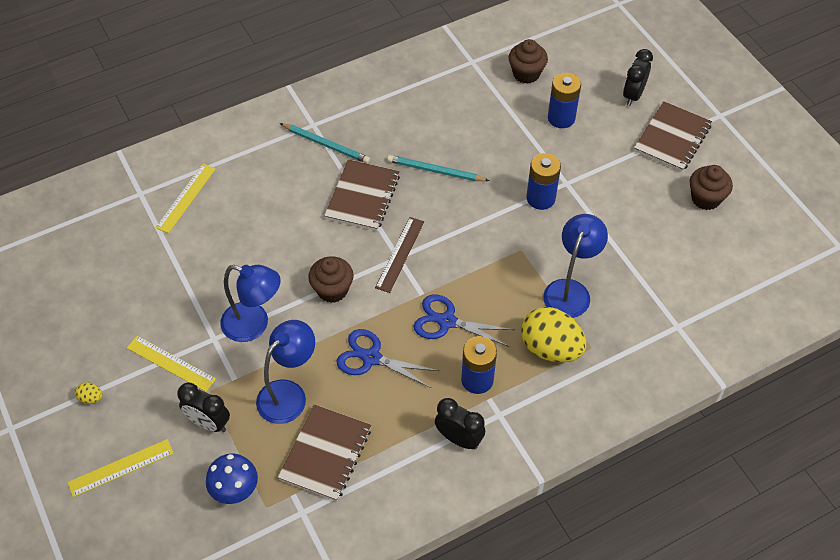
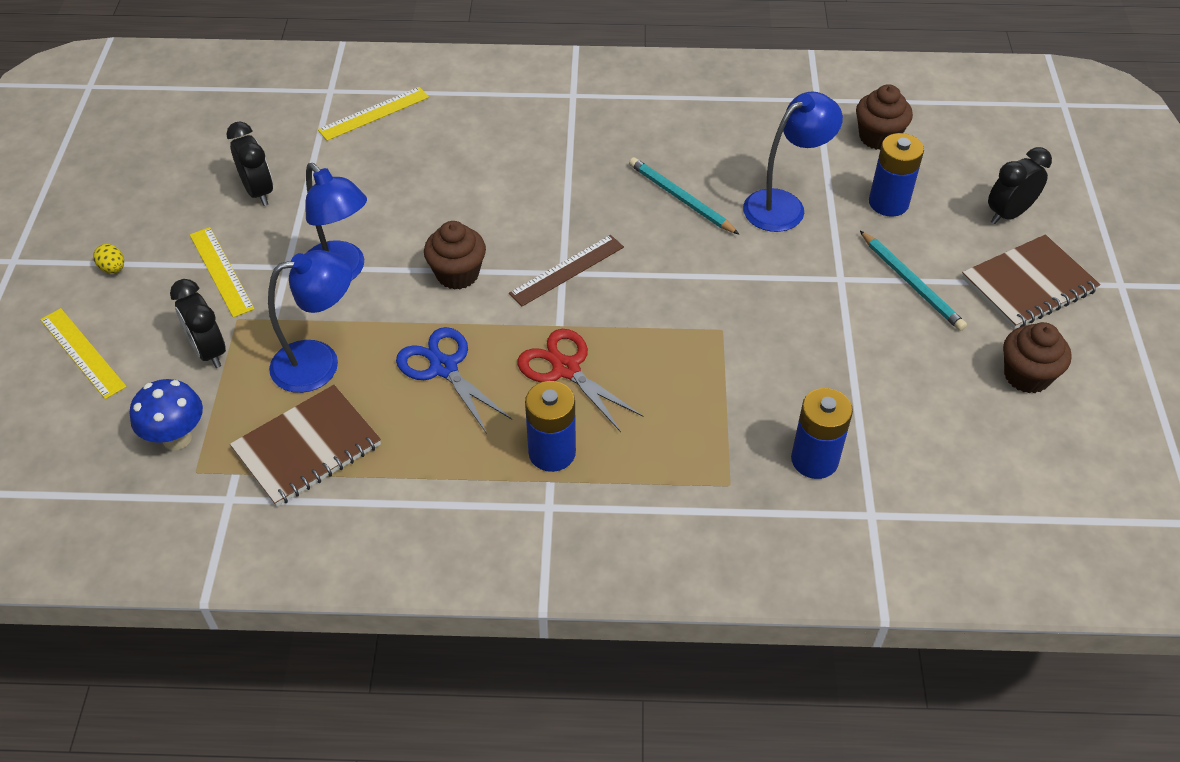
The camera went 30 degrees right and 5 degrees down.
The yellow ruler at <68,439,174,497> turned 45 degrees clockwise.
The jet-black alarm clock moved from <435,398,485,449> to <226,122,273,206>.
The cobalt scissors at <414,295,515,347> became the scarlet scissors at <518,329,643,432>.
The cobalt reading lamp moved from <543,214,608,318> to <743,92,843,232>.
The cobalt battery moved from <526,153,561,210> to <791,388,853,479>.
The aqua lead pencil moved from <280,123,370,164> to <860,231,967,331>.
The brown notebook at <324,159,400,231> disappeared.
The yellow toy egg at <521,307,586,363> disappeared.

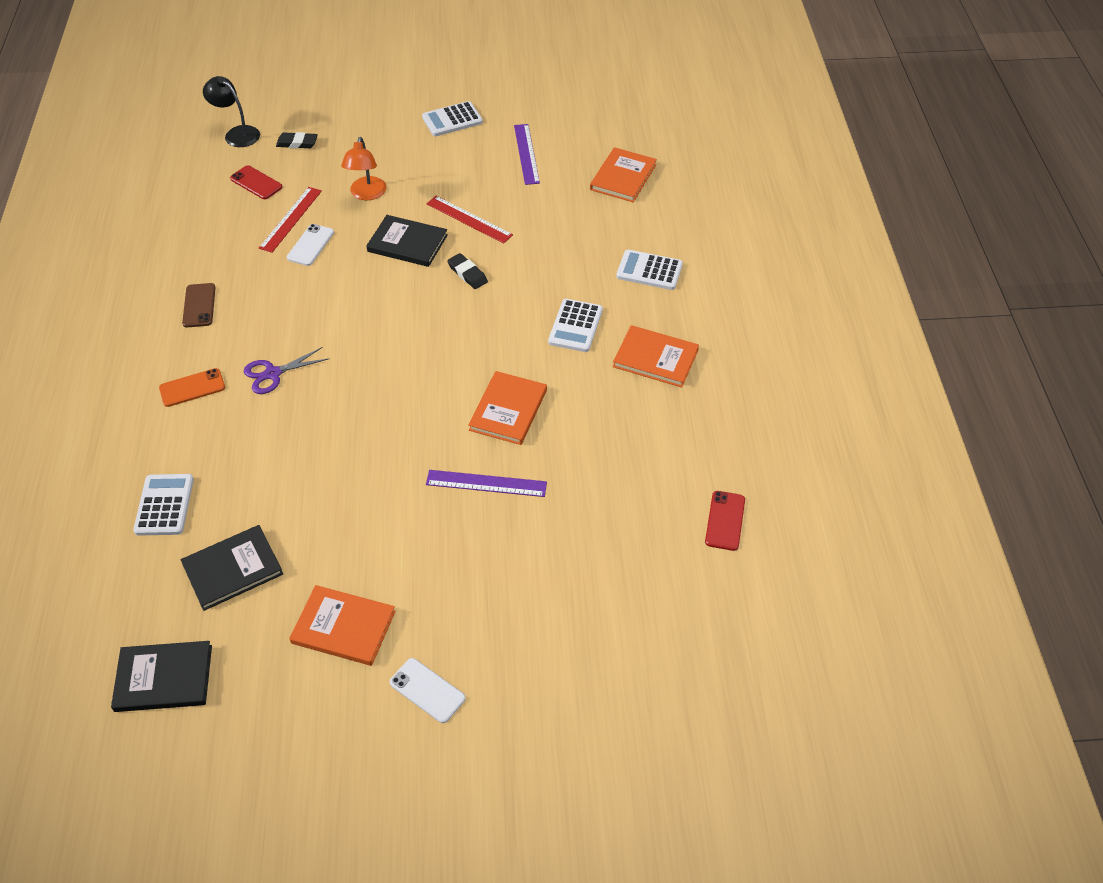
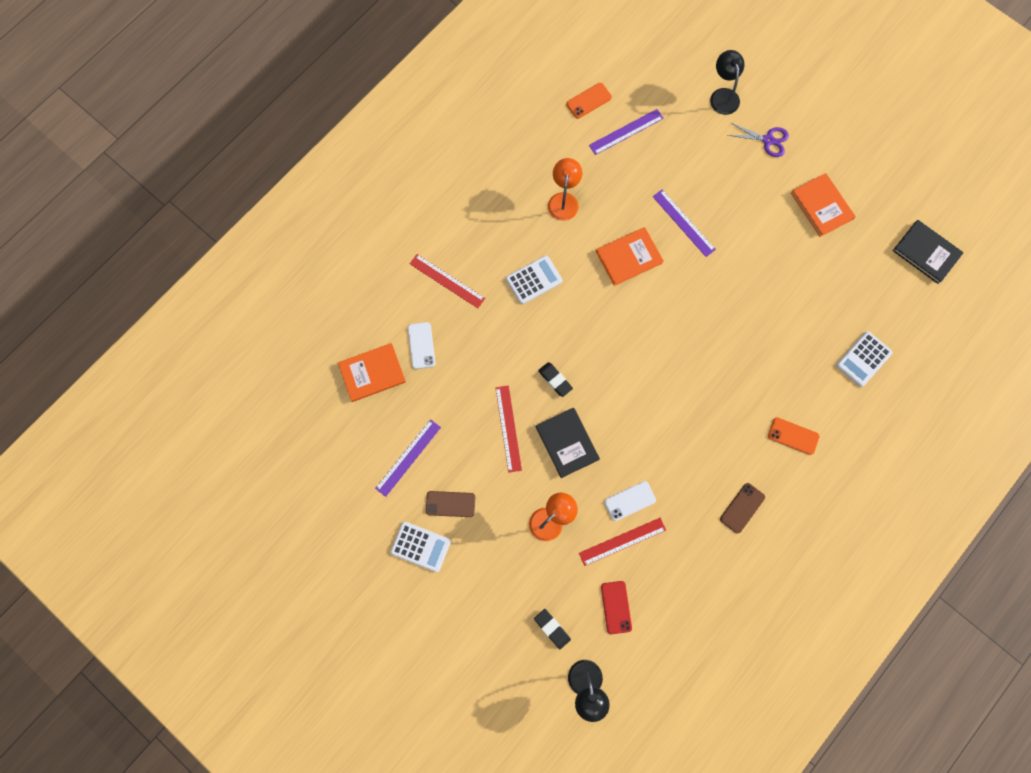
The camera went 135 degrees left and 25 degrees up.
The pure white smartphone moved from <390,658,465,723> to <408,322,435,369>.
The pure white adding machine at <616,250,683,290> was replaced by the scarlet ruler at <410,254,485,308>.
The brown smartphone at <426,491,475,517> appeared.
The jet-black gum eraser at <447,253,488,289> turned 45 degrees counterclockwise.
The bright orange reading lamp at <548,158,582,221> appeared.
The scarlet smartphone at <705,491,745,551> became the bright orange smartphone at <566,83,612,119>.
The royal purple ruler at <589,109,664,155> appeared.
The jet-black reading lamp at <710,50,744,115> appeared.
The royal purple scissors moved from <244,347,328,394> to <728,123,789,157>.
The jet-black book at <181,525,283,611> disappeared.
The bright orange book at <613,325,699,388> disappeared.

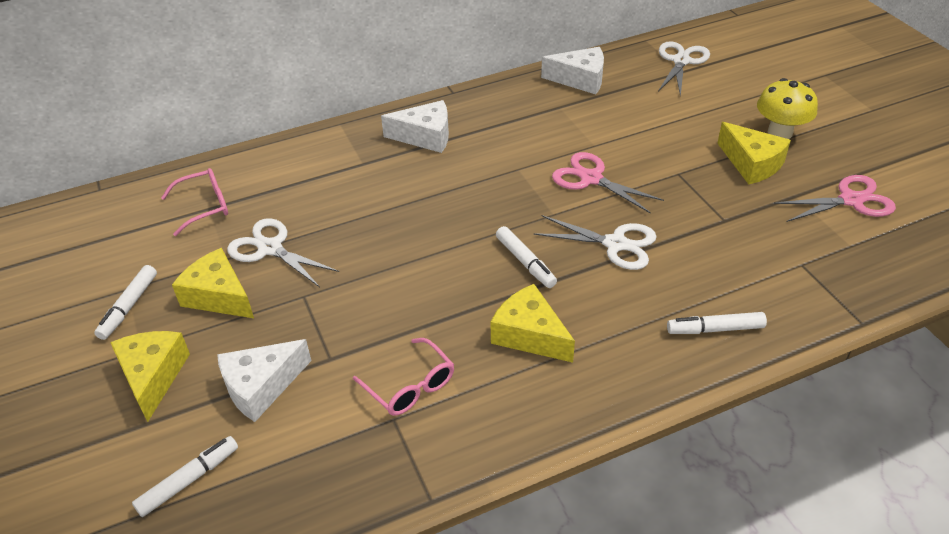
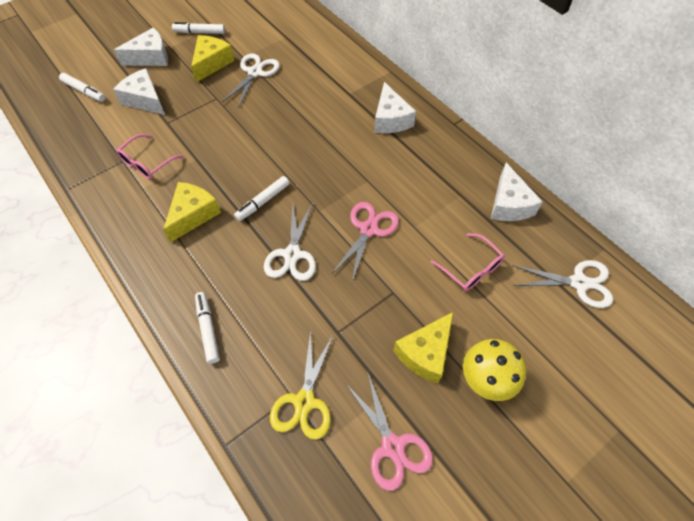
The camera went 75 degrees right and 15 degrees up.
The yellow cheese wedge at <110,331,190,422> became the pure white cheese wedge at <114,28,168,66>.
The yellow scissors at <270,330,334,440> appeared.
The rosy glasses moved from <161,168,228,236> to <430,233,505,291>.

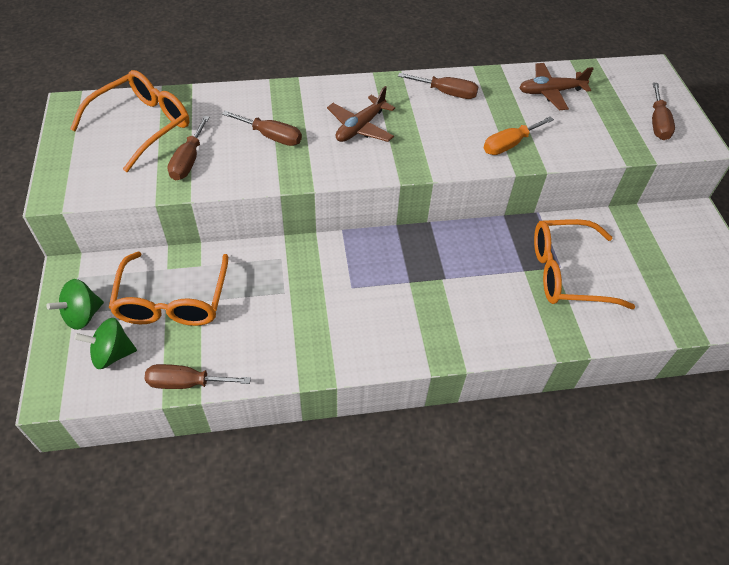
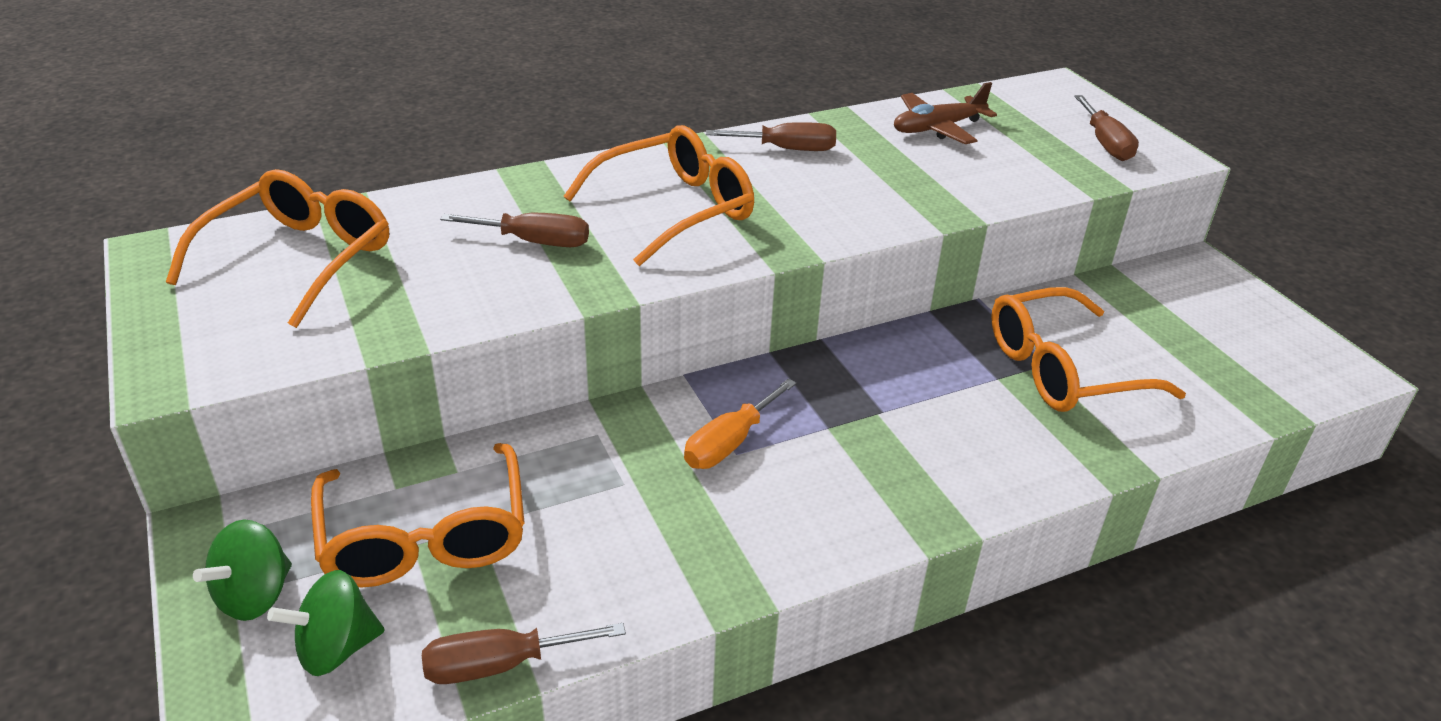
The camera went 15 degrees left and 15 degrees down.
The brown plane at <327,86,395,142> was replaced by the bright orange glasses at <564,125,754,266>.
The bright orange hand screwdriver moved from <484,117,554,155> to <684,378,796,469>.
The brown hand screwdriver at <167,116,210,180> disappeared.

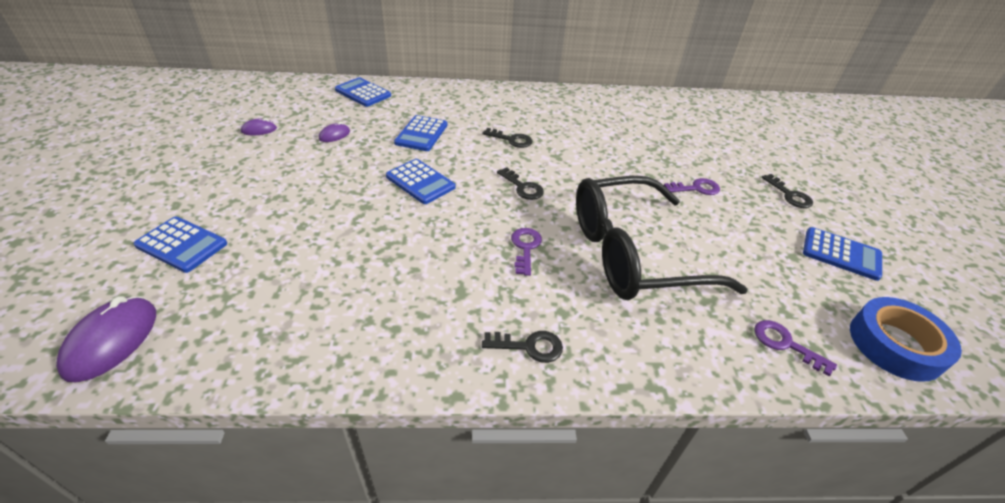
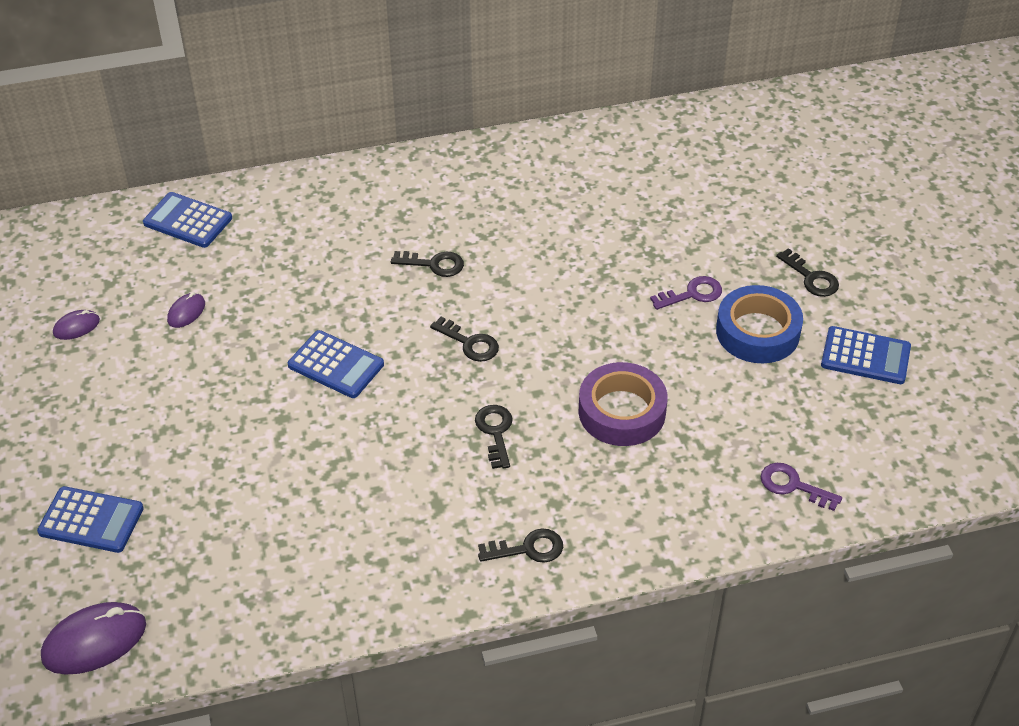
The camera went 10 degrees left and 5 degrees up.
The royal purple PC mouse at <56,296,156,382> turned 60 degrees clockwise.
The royal purple key at <511,228,542,276> became the jet-black key at <475,405,513,469>.
The jet-black glasses at <576,176,748,300> was replaced by the royal purple roll of tape at <579,362,668,446>.
The cobalt roll of tape moved from <850,297,962,382> to <716,285,803,363>.
The cobalt adding machine at <394,115,447,151> disappeared.

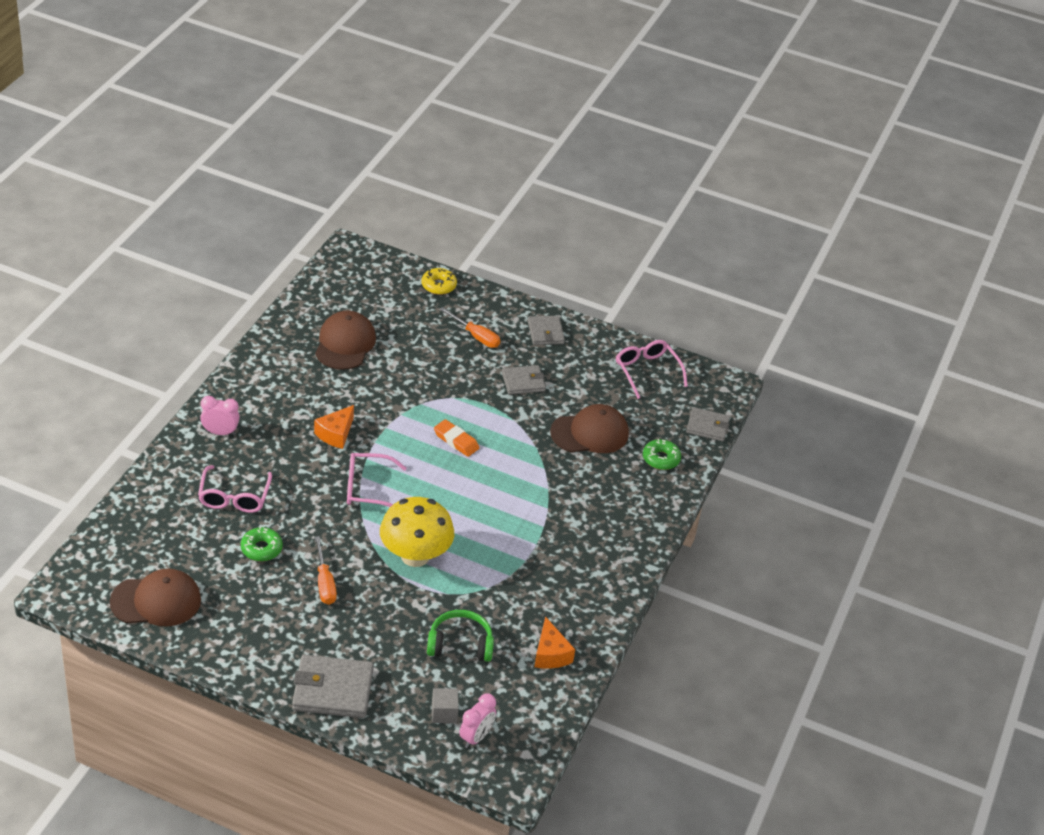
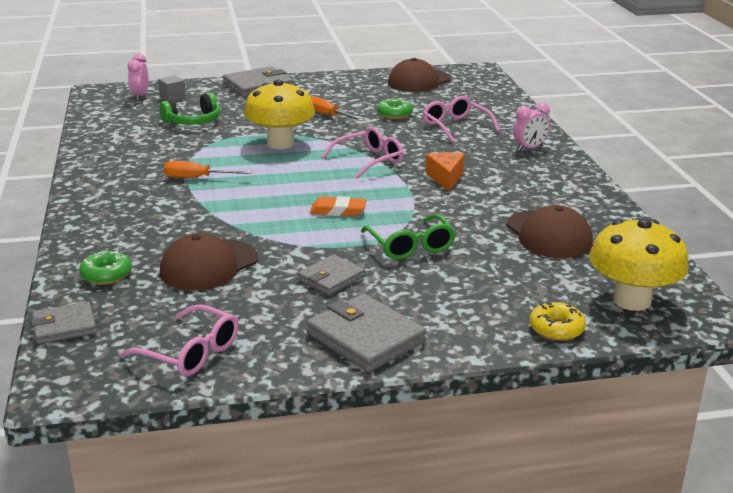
The camera went 150 degrees right and 15 degrees down.
The bright orange hand screwdriver moved from <440,307,500,348> to <164,161,251,178>.
The ash-grey card wallet at <528,316,565,345> changed to 1.60 times the size.
The green glasses at <361,214,456,260> appeared.
The yellow toadstool at <589,219,689,311> appeared.
The bright orange cheese wedge at <534,616,575,669> disappeared.

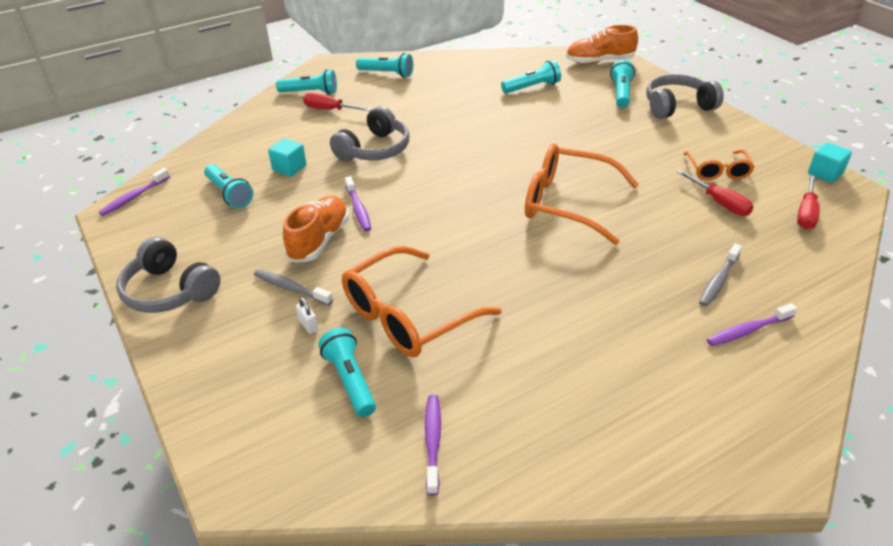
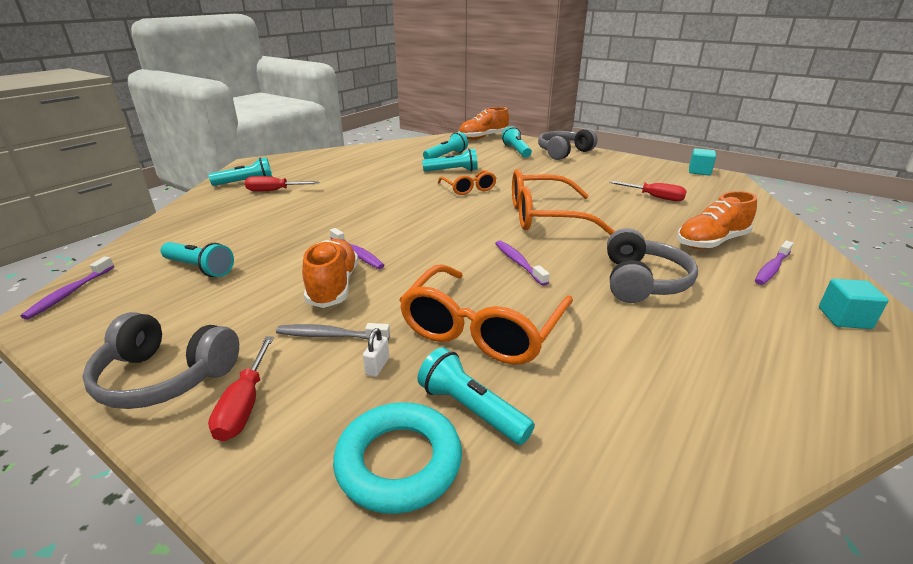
The camera went 25 degrees left and 10 degrees down.
The scarlet hand screwdriver moved from <797,175,820,230> to <208,337,274,442>.
The aqua torus at <333,402,462,514> appeared.
The pure white padlock at <296,297,318,334> turned 75 degrees clockwise.
The aqua pocket torch moved from <356,53,413,77> to <422,148,478,171>.
The bright orange glasses moved from <684,150,755,181> to <438,170,496,195>.
The royal purple toothbrush moved from <425,395,441,496> to <495,241,550,286>.
The ash-grey headset moved from <330,106,409,161> to <607,228,698,303>.
The ash-grey toothbrush at <699,244,742,307> was replaced by the bright orange sneaker at <677,191,757,249>.
The aqua cube moved from <268,138,306,177> to <819,279,889,329>.

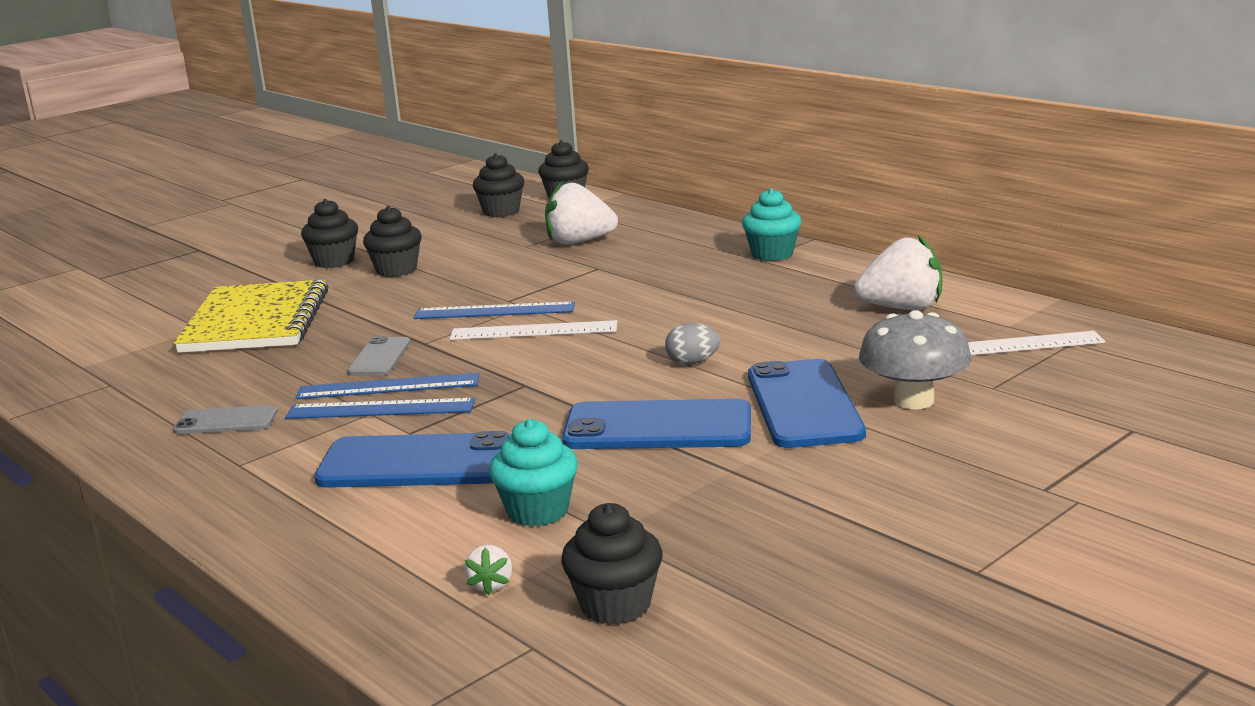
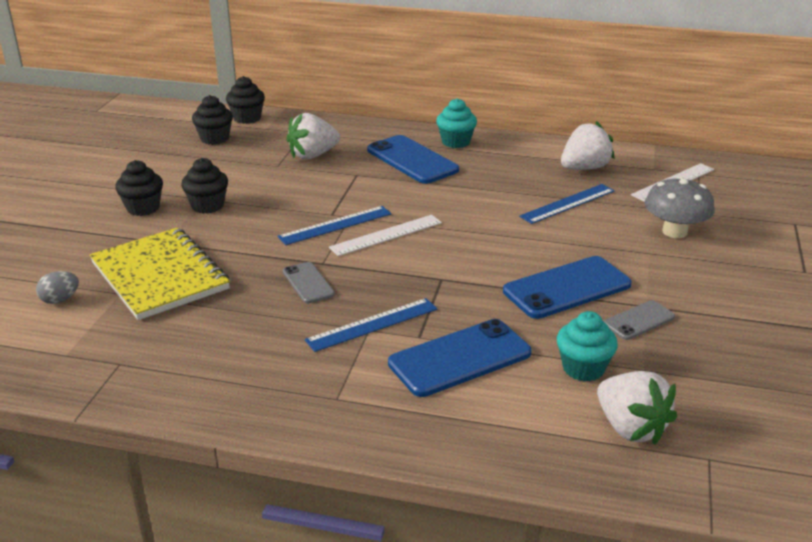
The camera went 35 degrees left and 10 degrees up.
The ash-grey toy egg moved from <665,323,720,365> to <36,271,79,304>.
The cobalt smartphone moved from <748,359,866,448> to <367,135,459,184>.
The cobalt ruler moved from <296,373,479,399> to <519,184,615,224>.
The pure white toy strawberry at <464,545,512,595> changed to 2.25 times the size.
The ash-grey smartphone moved from <173,405,278,434> to <604,300,675,340>.
The jet-black muffin at <561,503,662,625> disappeared.

